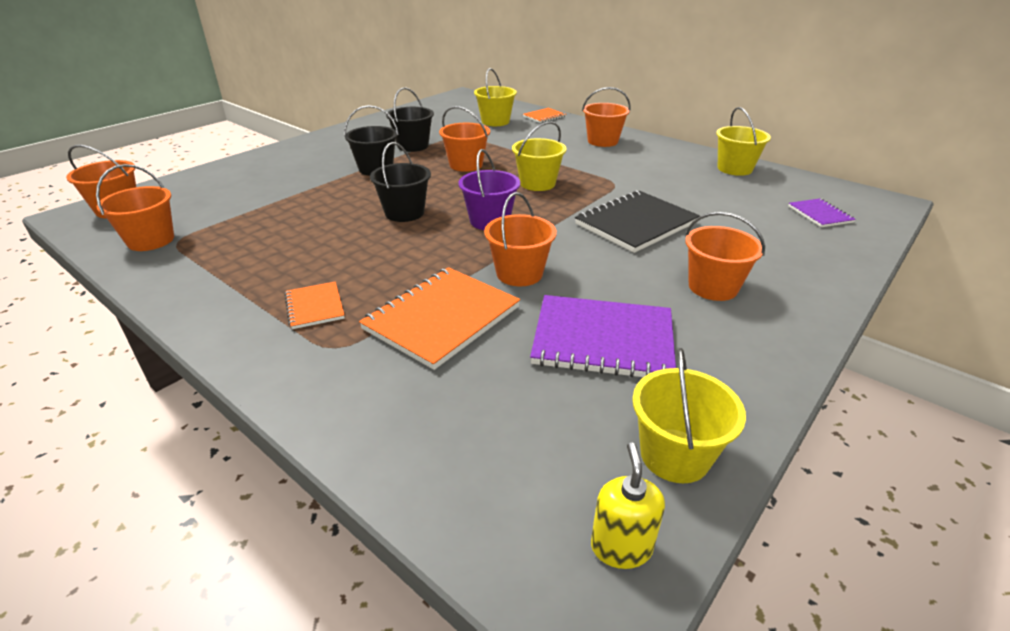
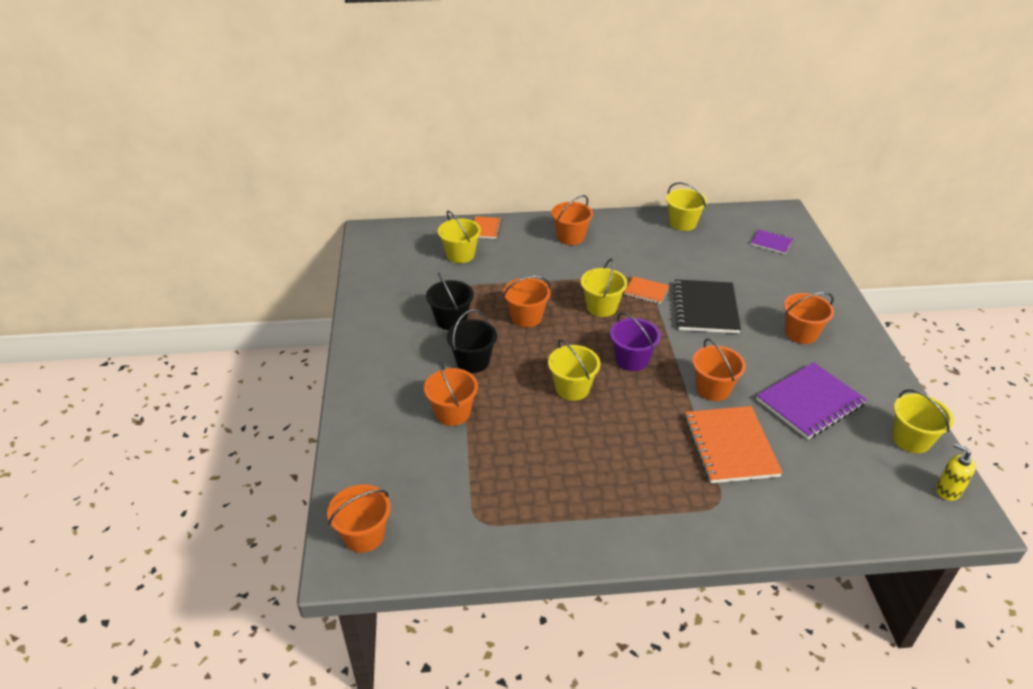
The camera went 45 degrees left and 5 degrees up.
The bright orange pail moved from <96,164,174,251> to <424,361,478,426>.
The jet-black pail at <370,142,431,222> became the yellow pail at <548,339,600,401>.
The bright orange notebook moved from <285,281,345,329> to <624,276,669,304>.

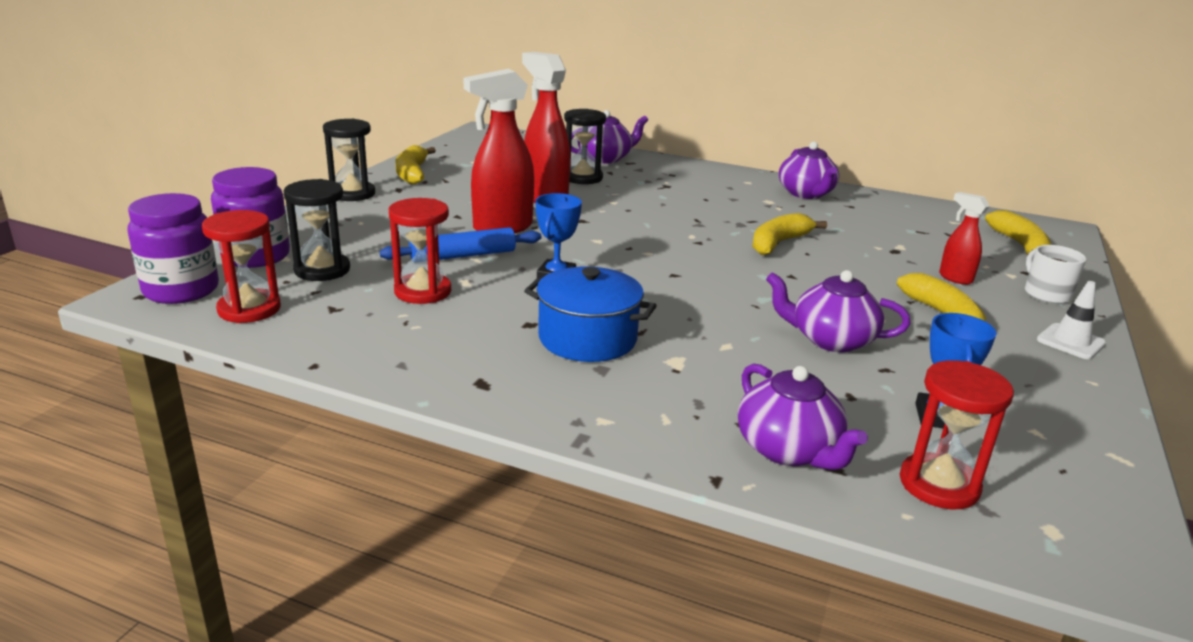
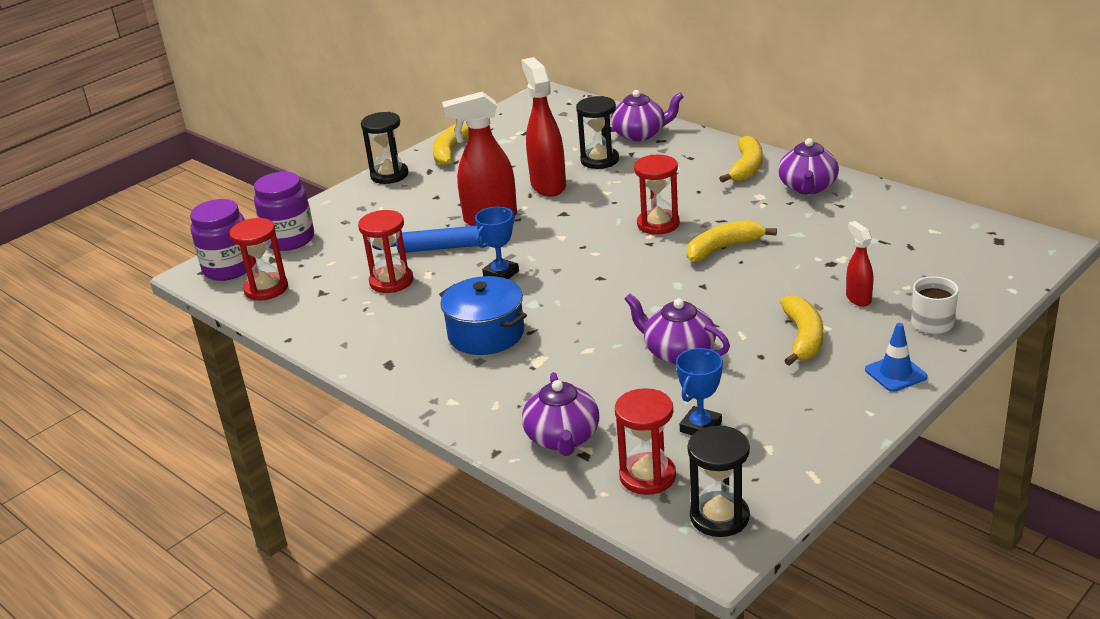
The camera went 25 degrees right and 5 degrees up.
The scarlet sand timer at <634,155,680,235> appeared.
The jet-black sand timer moved from <283,179,350,281> to <688,426,750,537>.
The yellow banana fruit moved from <985,210,1051,256> to <719,136,763,183>.
The pure white traffic cone at <1037,281,1106,359> became the cobalt traffic cone at <865,323,927,392>.

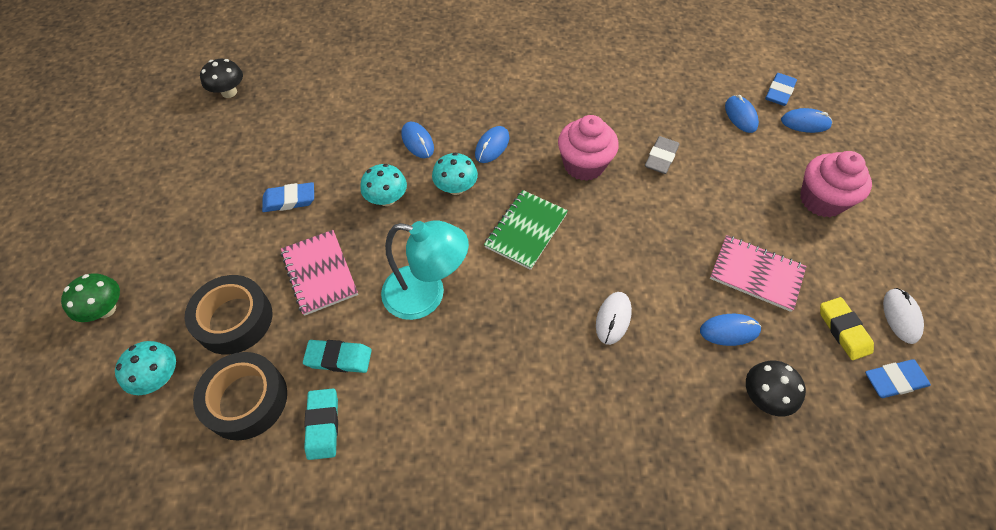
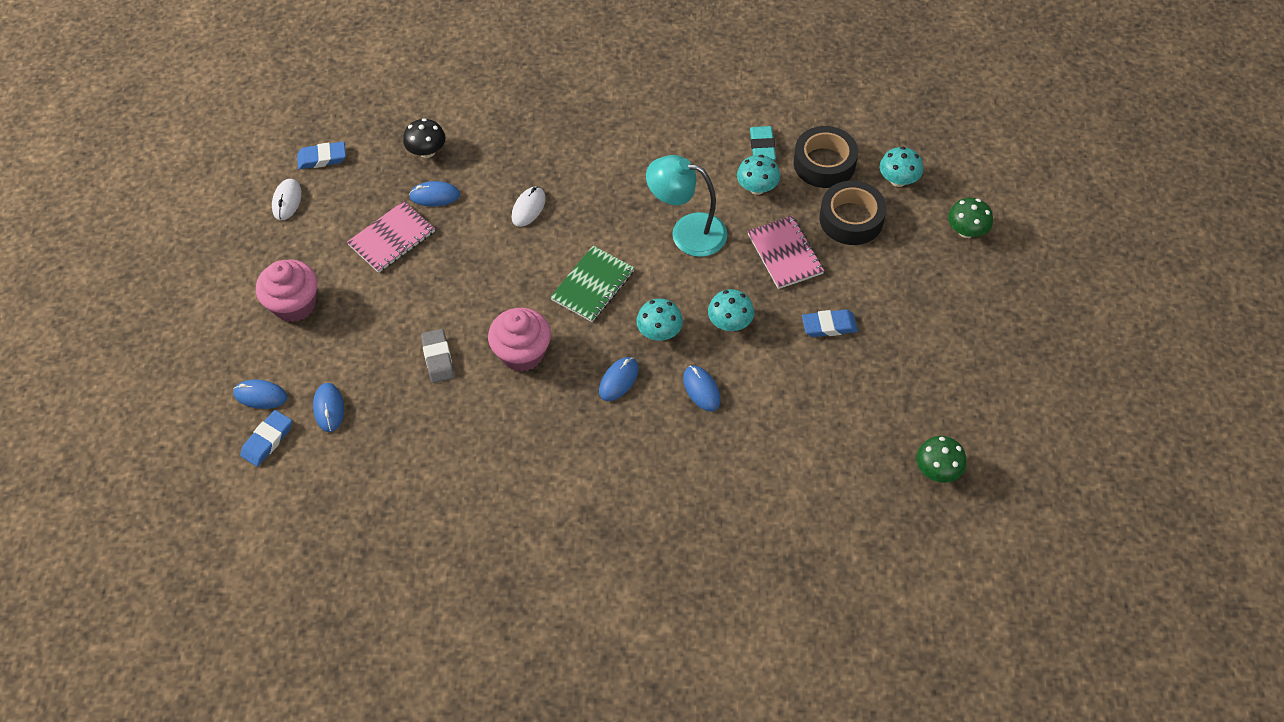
The camera went 175 degrees left and 0 degrees up.
The rosy notebook at <710,235,806,312> turned 75 degrees counterclockwise.
The ash-grey gum eraser at <645,136,679,174> turned 45 degrees counterclockwise.
The aqua gum eraser at <303,340,372,373> was replaced by the aqua toadstool at <737,155,780,195>.
The jet-black toadstool at <200,59,243,98> became the green toadstool at <916,436,967,483>.
The yellow gum eraser at <820,297,874,360> disappeared.

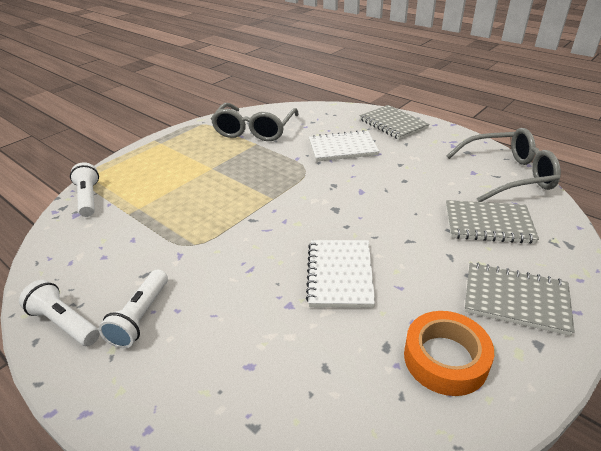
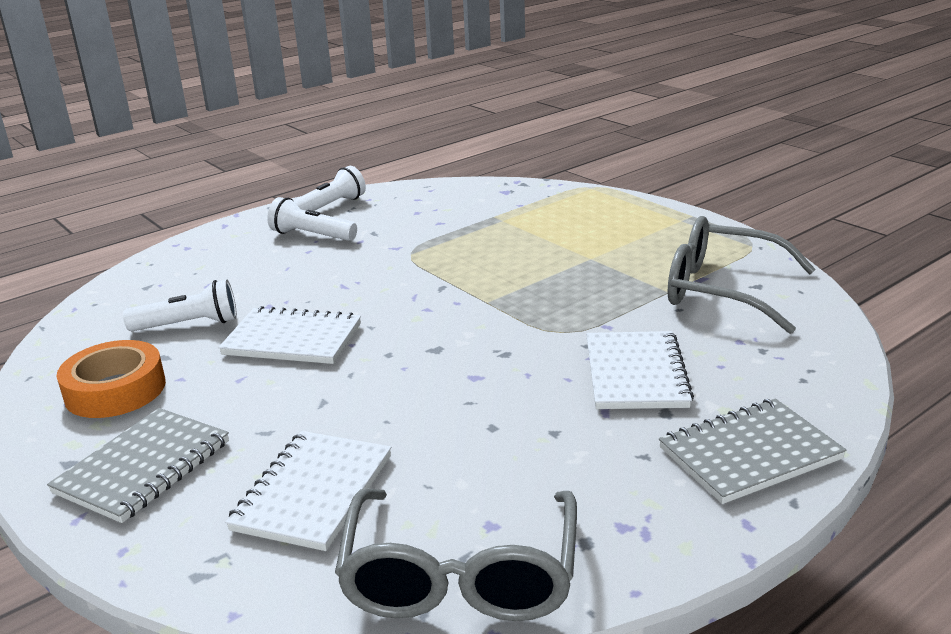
The camera went 100 degrees right and 10 degrees down.
The pure white pocket torch moved from <70,162,99,217> to <123,279,237,331>.
The ash-grey notebook at <446,200,539,244> became the pure white notebook at <225,431,391,551>.

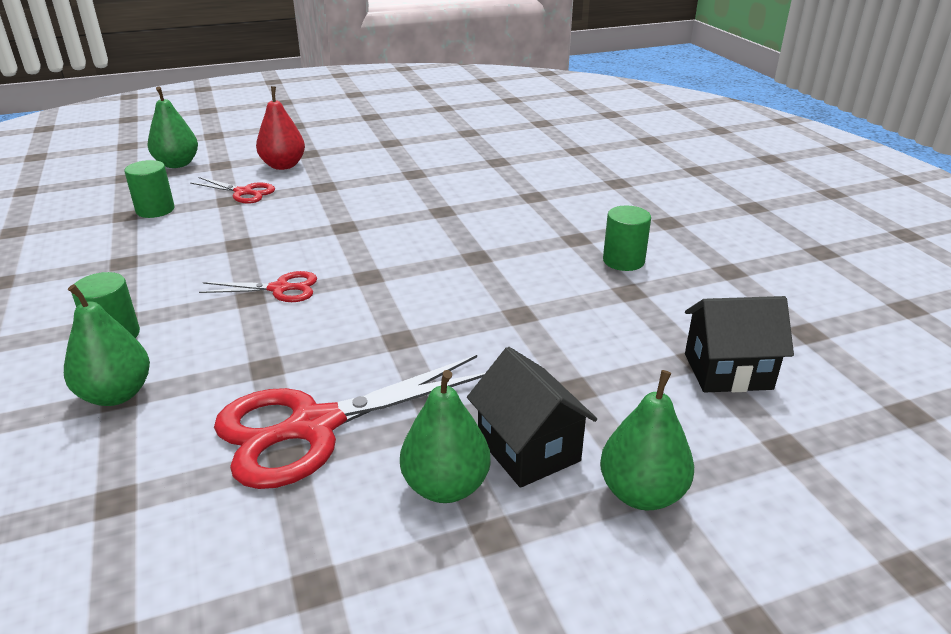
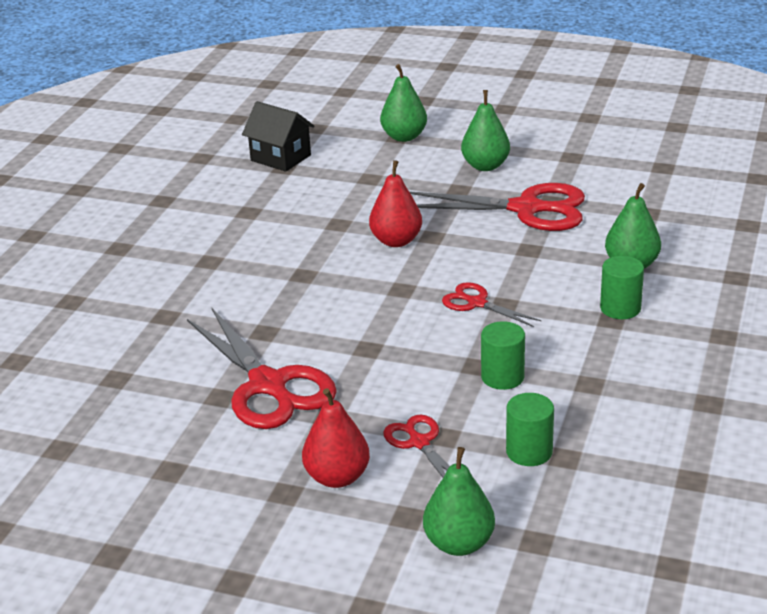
The camera went 140 degrees left and 0 degrees up.
The scarlet scissors at <187,307,337,429> appeared.
The scarlet pear at <369,160,422,247> appeared.
The green cylinder shape moved from <603,206,651,271> to <481,321,525,390>.
The jet-black cottage at <467,347,597,488> disappeared.

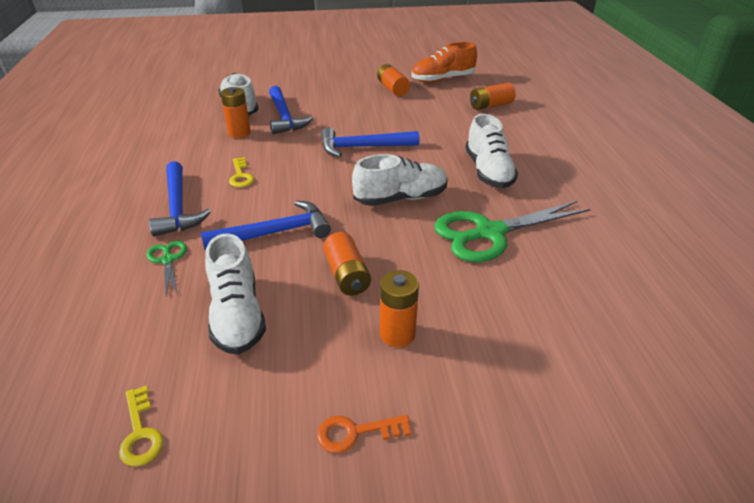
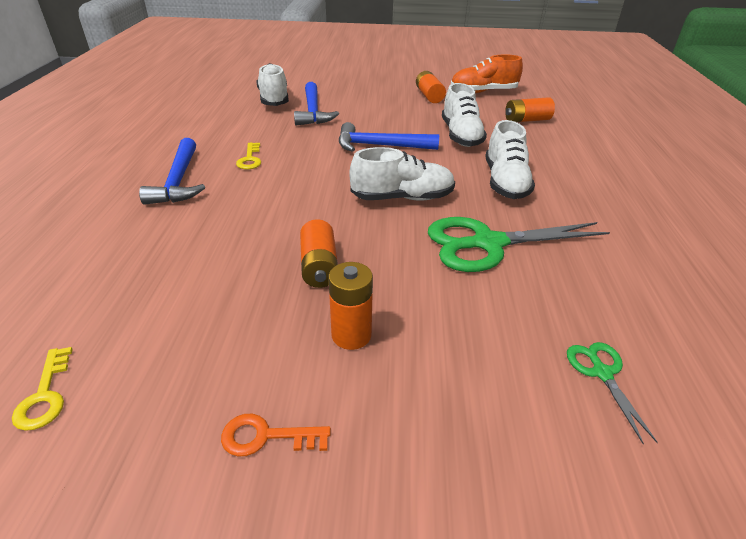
The camera went 10 degrees right and 0 degrees up.
The pure white sneaker moved from <205,233,266,355> to <442,83,487,147>.
The green scissors moved from <146,241,187,296> to <567,342,658,444>.
The cobalt carpenter's hammer at <201,201,331,250> disappeared.
The bright orange battery at <221,87,251,138> disappeared.

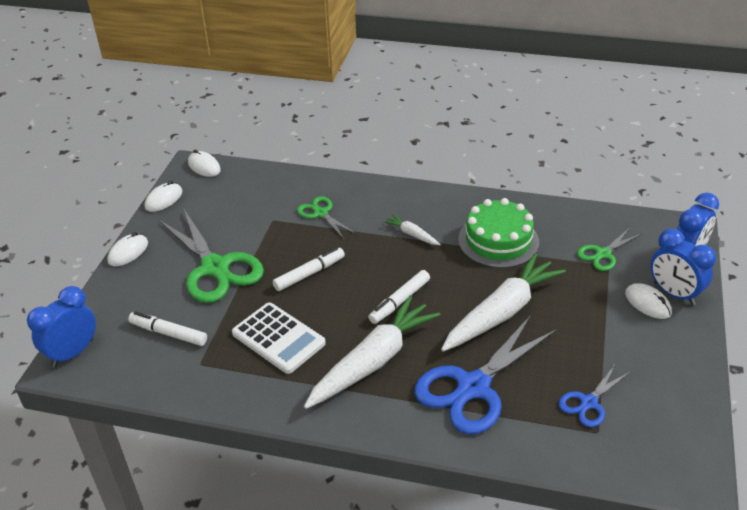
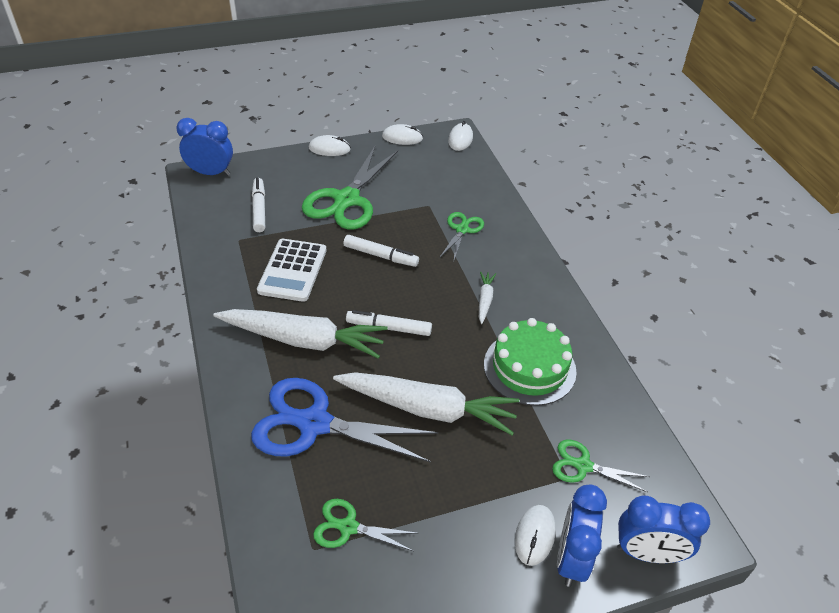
The camera went 55 degrees right and 5 degrees up.
The cobalt scissors at <559,363,631,427> became the green scissors at <313,499,418,551>.

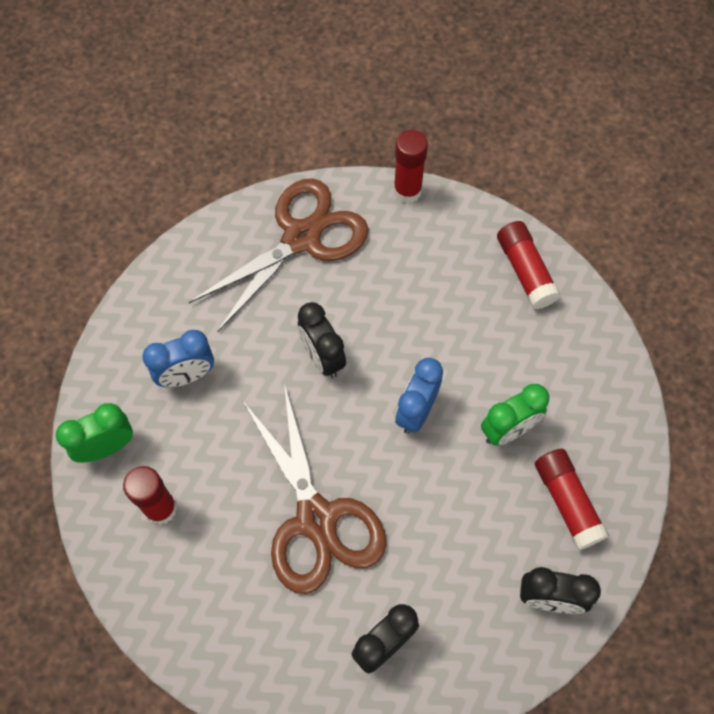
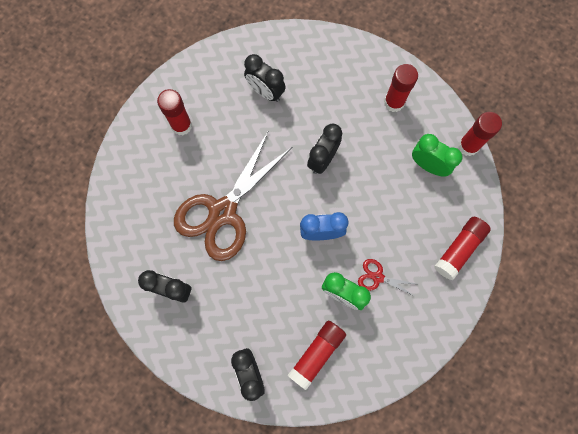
The camera went 60 degrees right and 10 degrees up.
The cobalt alarm clock at <142,330,214,387> became the jet-black alarm clock at <244,54,286,102>.
The scarlet scissors at <358,259,416,297> appeared.
The brown scissors at <189,179,369,332> was replaced by the scarlet glue stick at <384,64,418,112>.
The green alarm clock moved from <56,403,133,463> to <412,134,463,177>.

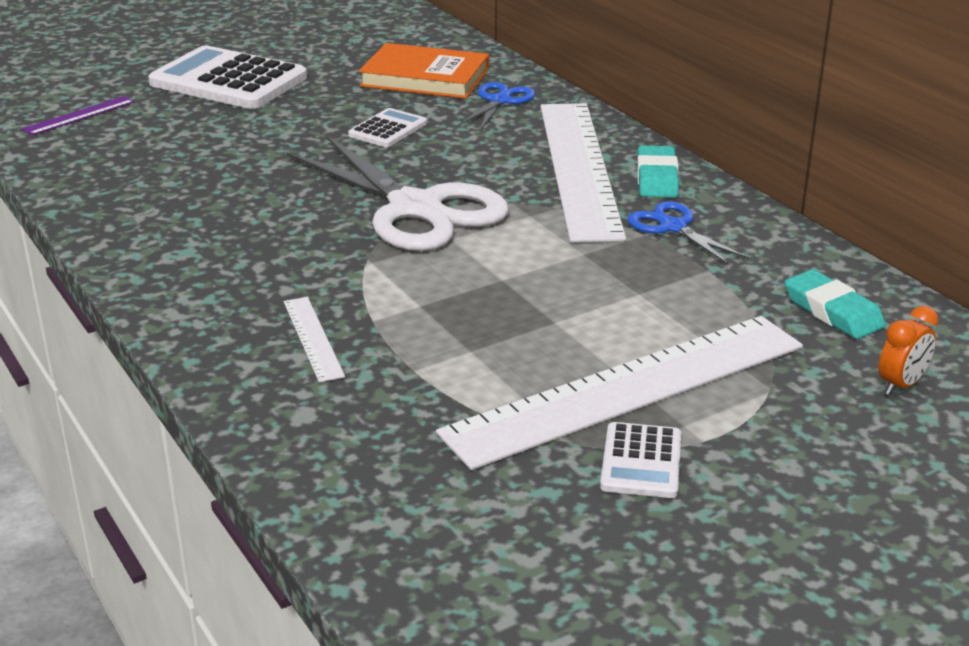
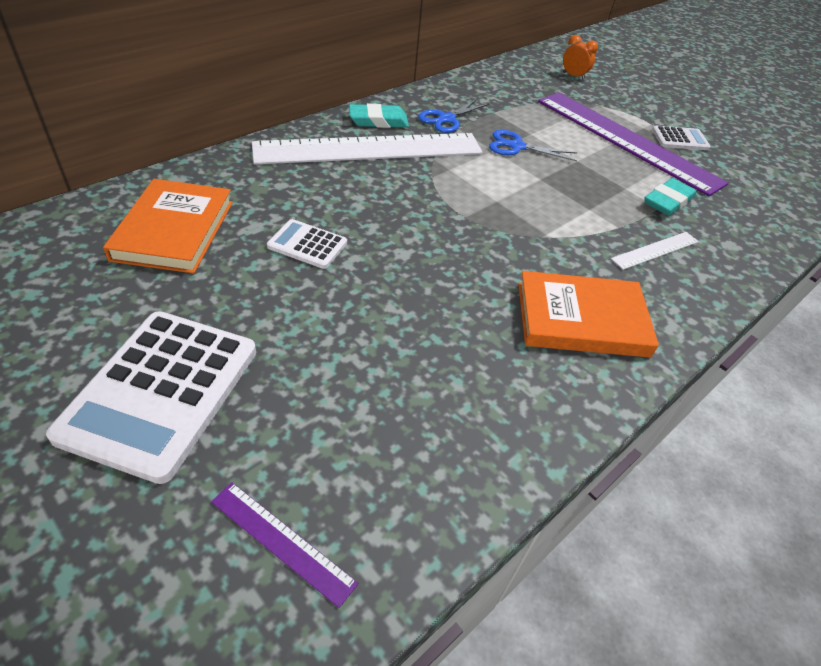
The camera went 105 degrees left and 15 degrees up.
The cobalt scissors moved from <459,82,535,130> to <489,130,577,161>.
The bright orange book at <518,271,659,358> appeared.
The pure white ruler at <436,316,803,470> became the royal purple ruler at <538,92,729,196>.
The aqua gum eraser moved from <785,269,886,339> to <644,178,696,216>.
The pure white scissors at <286,135,509,251> disappeared.

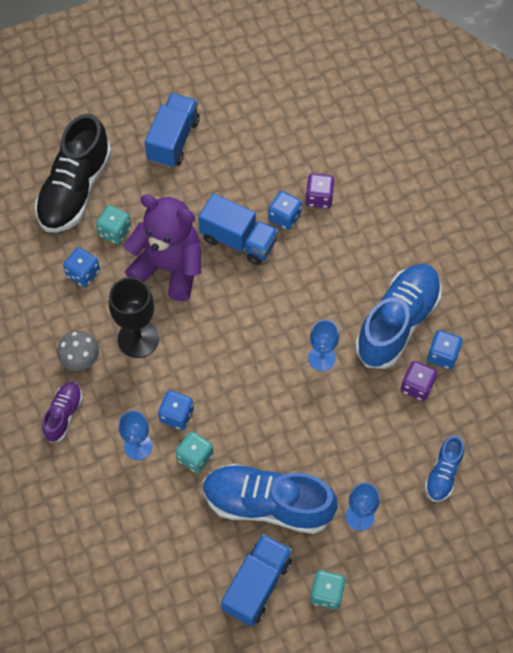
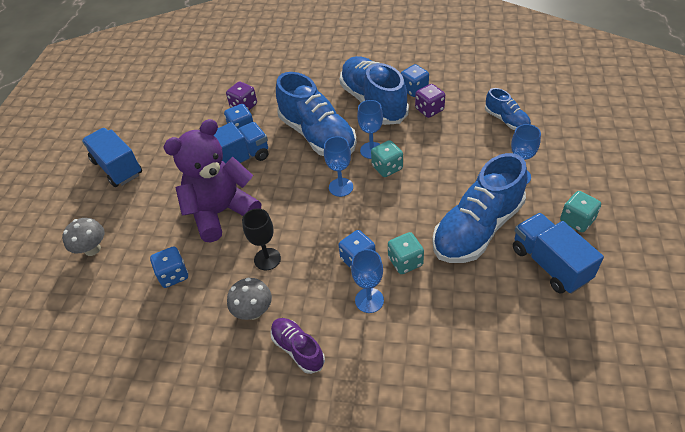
The camera went 55 degrees left and 15 degrees down.
The jet-black sneaker at <35,114,112,232> was replaced by the ash-grey toadstool at <62,218,105,256>.
The jet-black chalice at <109,277,159,358> changed to 0.65 times the size.
The cobalt sneaker at <276,72,357,156> appeared.
The cobalt chalice at <324,136,353,197> appeared.
The aqua die moved from <96,205,131,244> to <371,140,403,177>.

